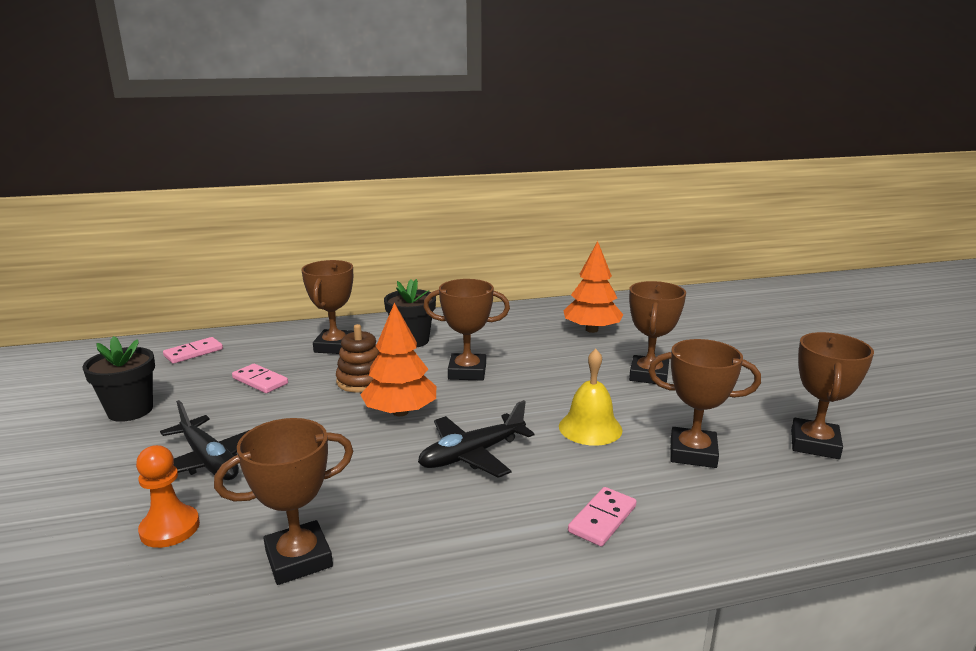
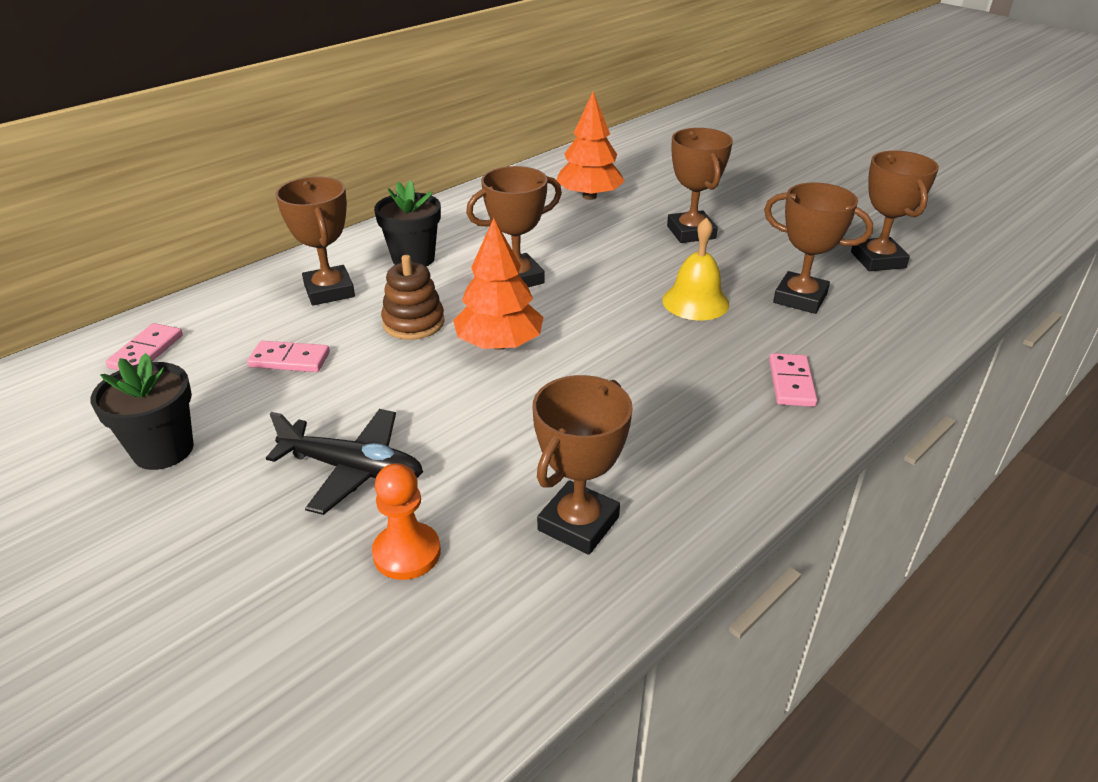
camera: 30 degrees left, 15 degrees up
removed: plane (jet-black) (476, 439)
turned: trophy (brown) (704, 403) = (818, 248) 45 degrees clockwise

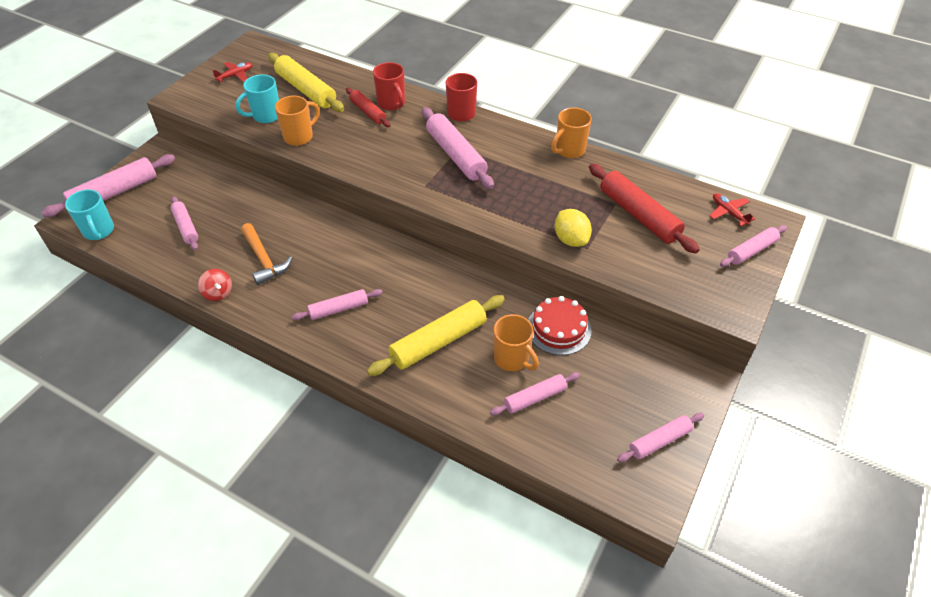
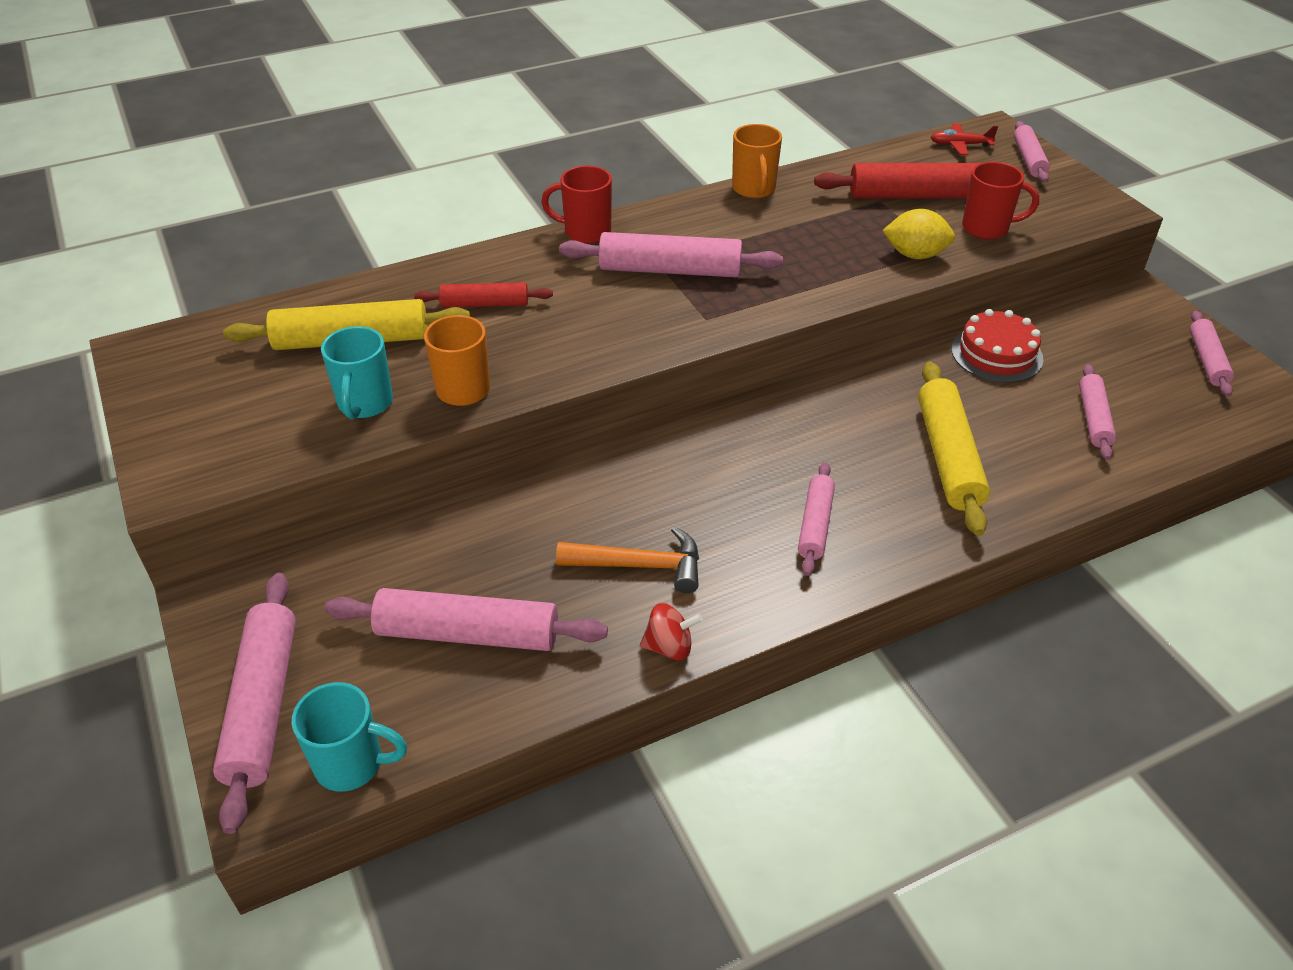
camera: 55 degrees left, 5 degrees down
removed: plane (crimson) (233, 72); mug (orange-coloured) (516, 342)
moved: mug (crimson) (389, 86) to (1000, 200)
resized: dough roller (rosy) (184, 223) = (466, 619) x1.68

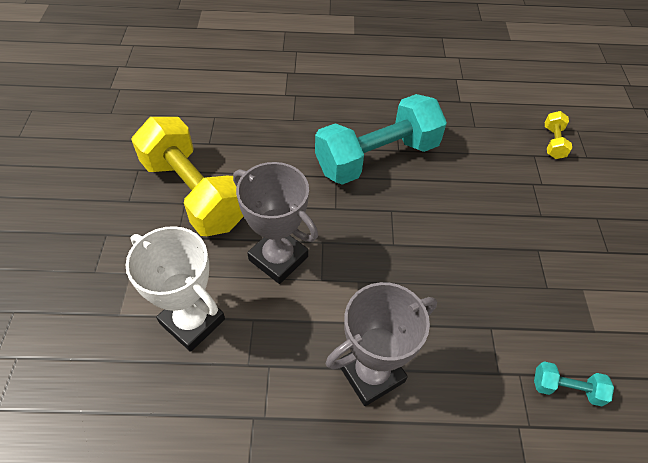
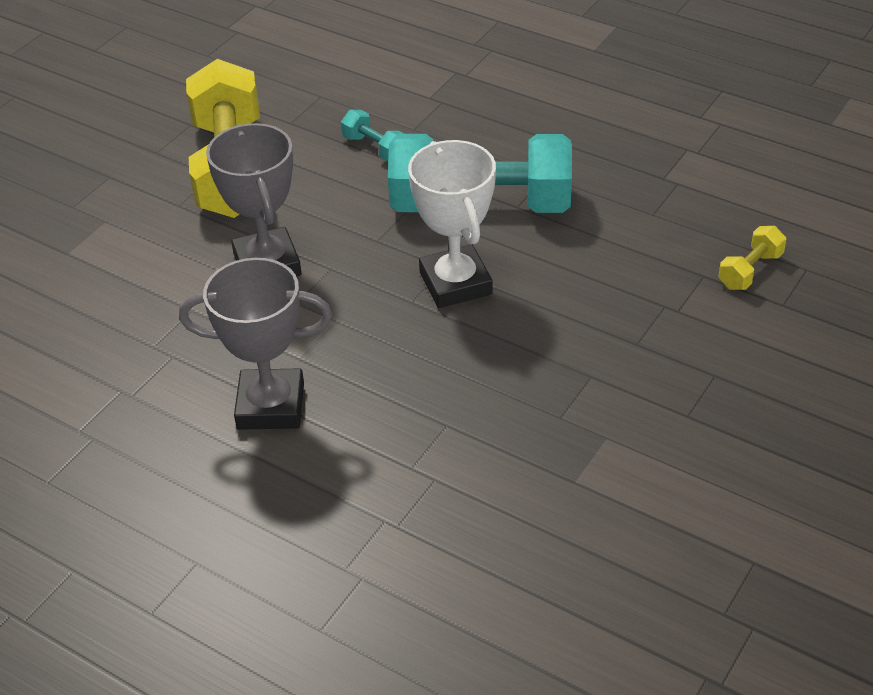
camera: 35 degrees right, 10 degrees down
moved: trophy (white) (175, 289) to (452, 224); dumbbell (aqua) (574, 384) to (372, 135)

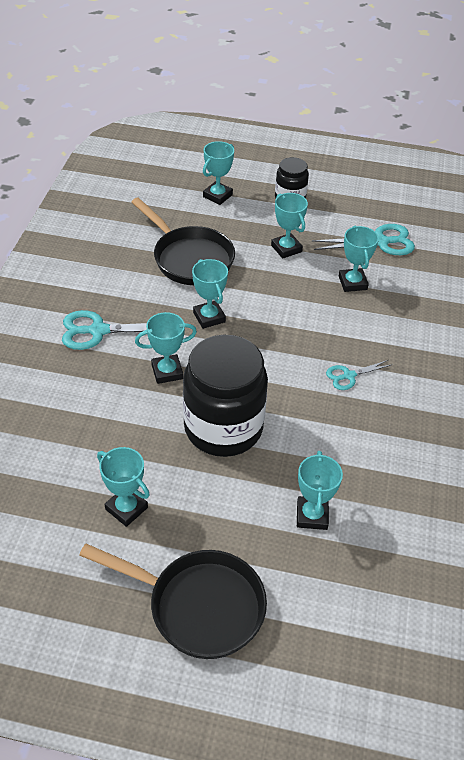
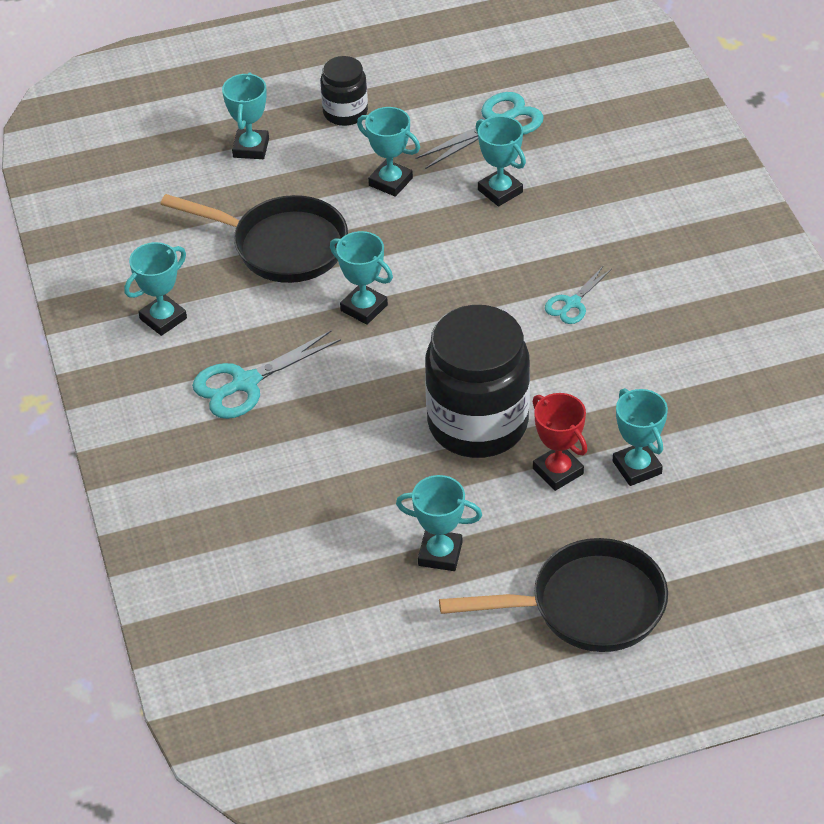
camera: 25 degrees left, 0 degrees up
added: trophy (crimson) (560, 442)
moved: trophy (aqua) (166, 348) to (155, 289)

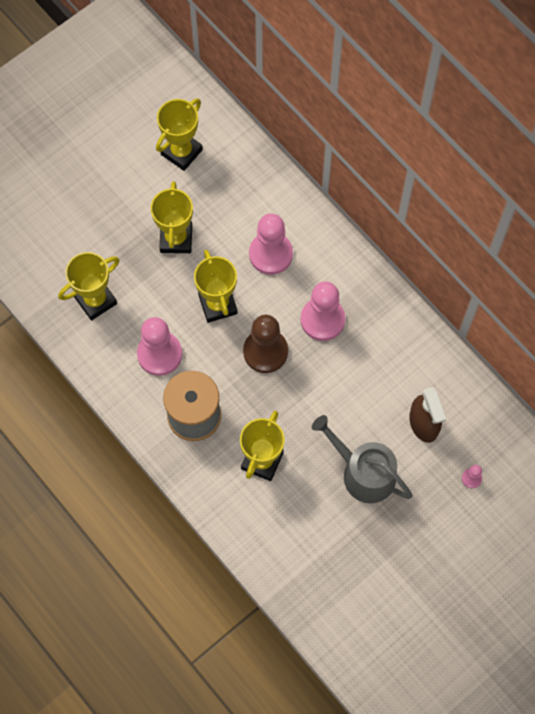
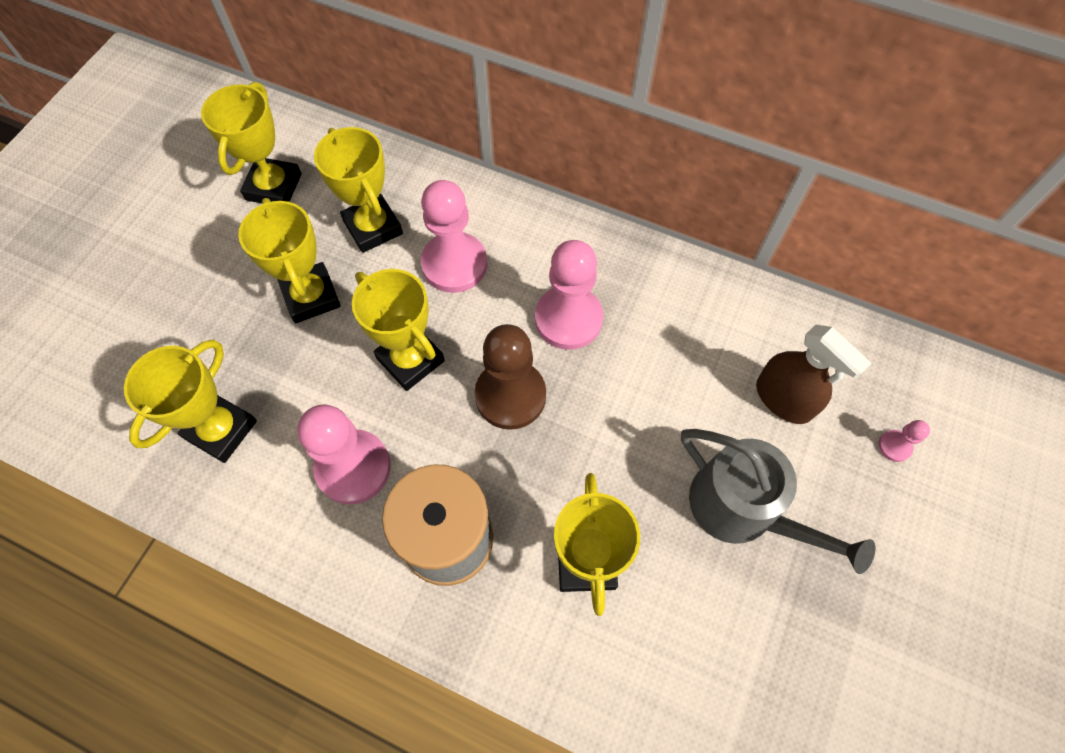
camera: 25 degrees left, 5 degrees down
added: trophy (yellow) (358, 190)
turned: watering pot (grey) (362, 459) = (778, 501) 150 degrees counterclockwise

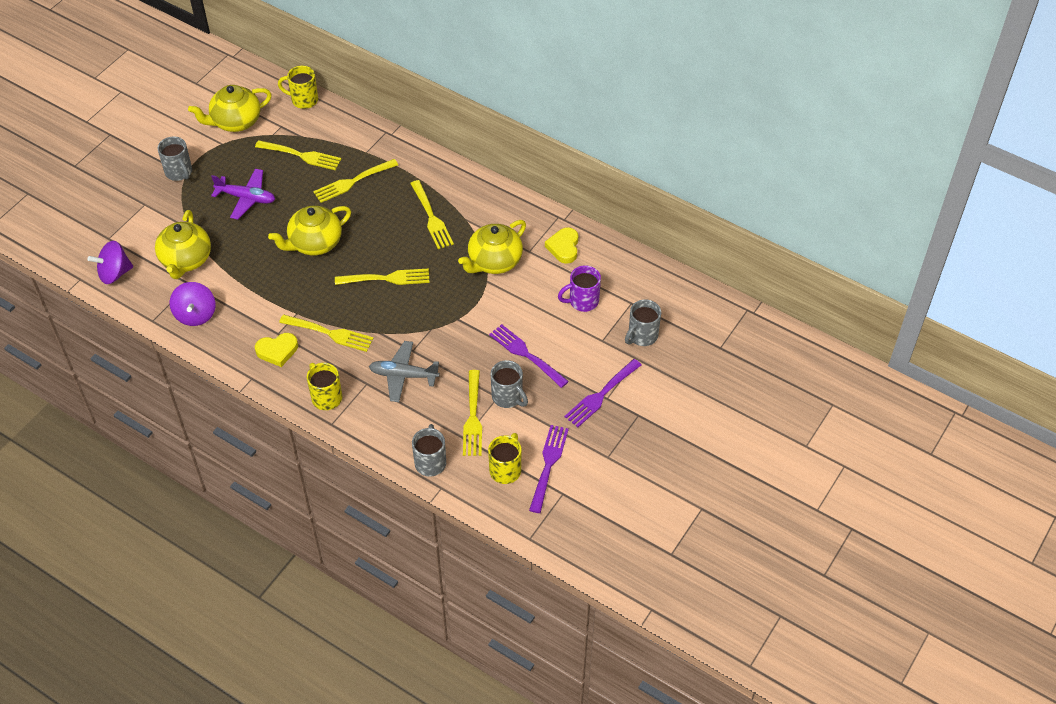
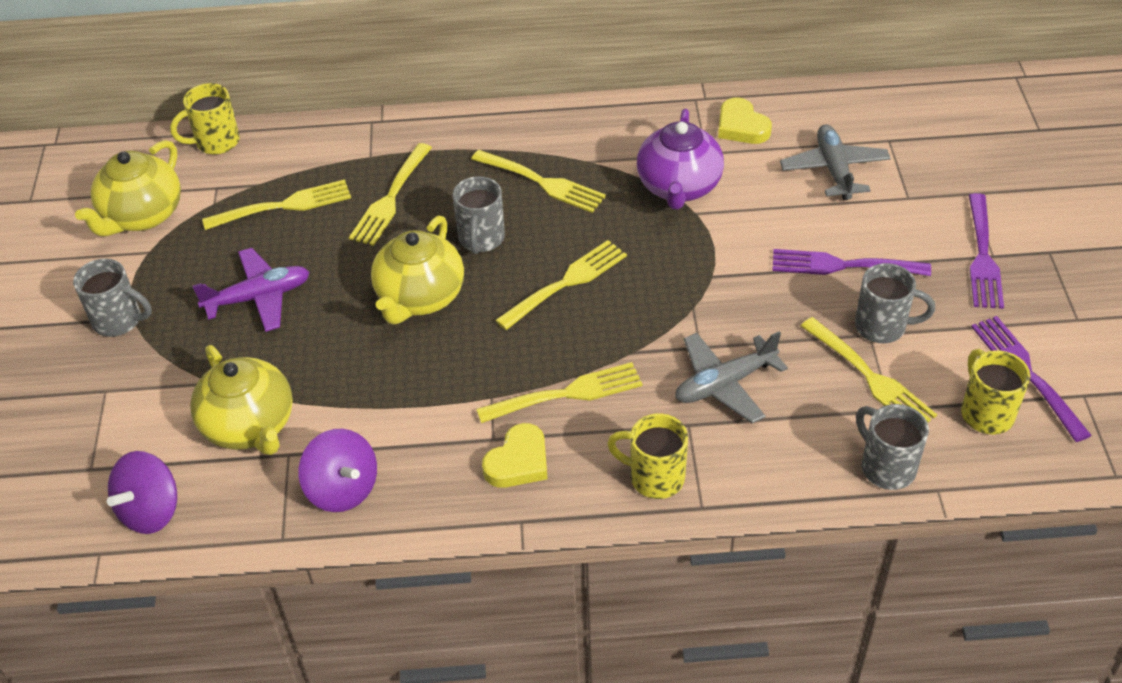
camera: 35 degrees left, 5 degrees down
moved: mug (grey) (643, 322) to (479, 215)
replaced: mug (violet) (579, 288) to plane (grey) (835, 162)
recoloured: china teapot (yellow) (492, 247) to china teapot (violet) (680, 159)

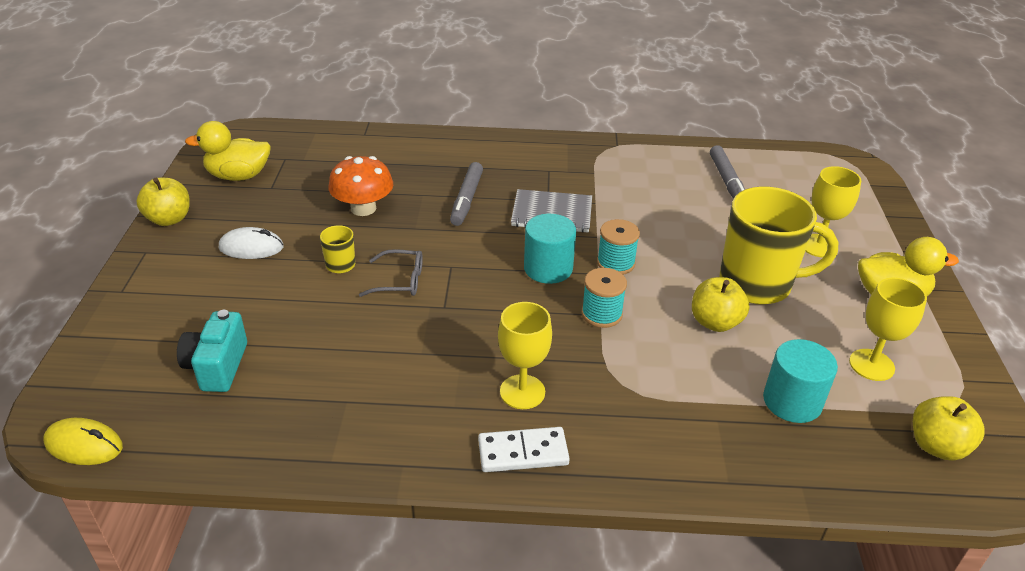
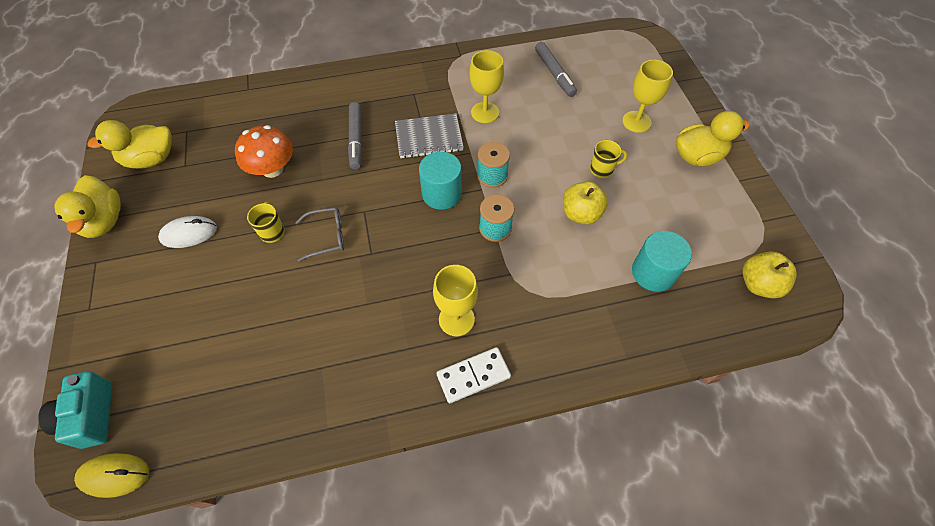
camera: 15 degrees left, 20 degrees up
moved: goblet (yellow) (888, 329) to (486, 86); compact camera (aqua) (212, 351) to (75, 410)
replaced: apple (yellow) (163, 202) to rubber duck (yellow) (87, 206)
resized: mug (yellow) (779, 245) = (608, 159) x0.42

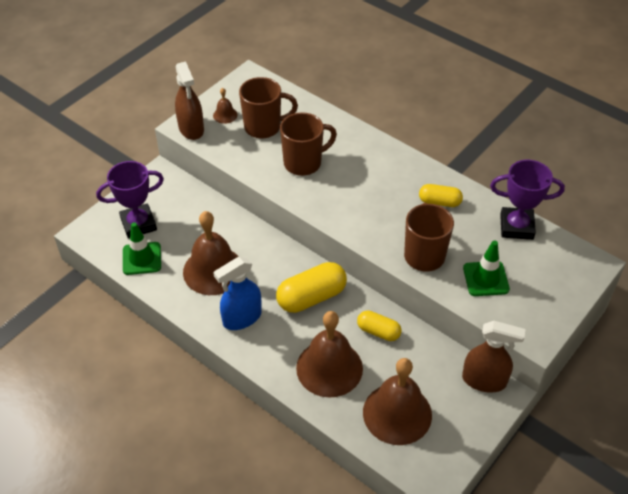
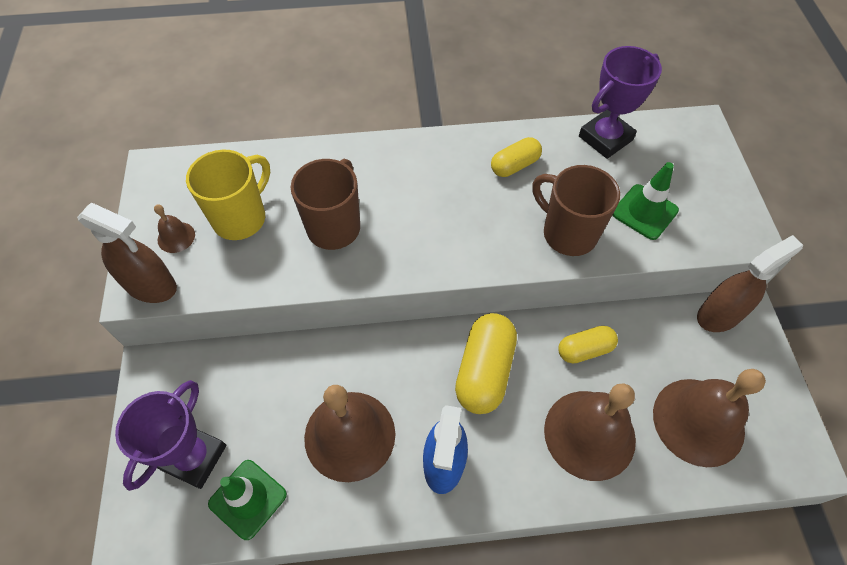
camera: 45 degrees left, 10 degrees up
recoloured: mug (brown) (268, 108) to mug (yellow) (228, 195)

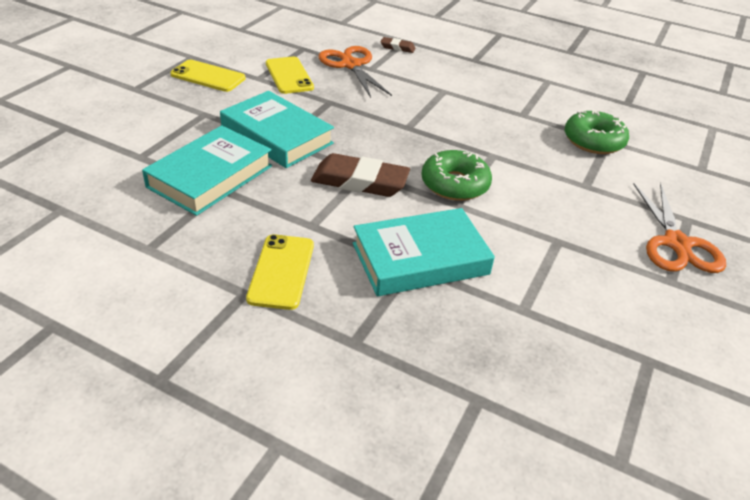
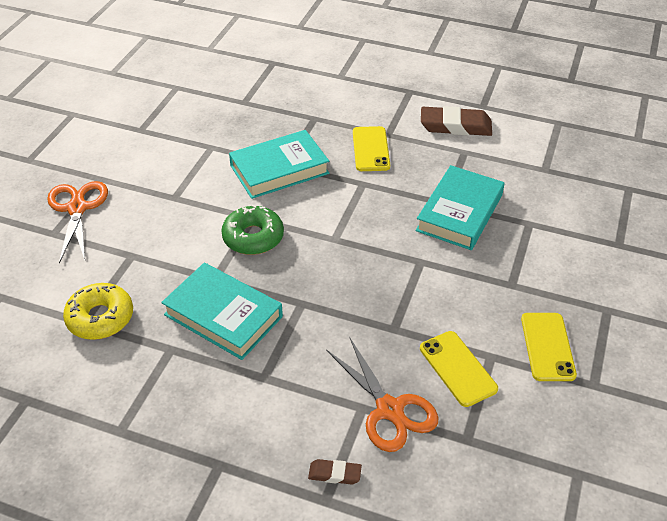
camera: 175 degrees right, 5 degrees up
moved: hardcover (aqua) (277, 129) to (222, 311); gum eraser (brown) (360, 175) to (456, 121)
recoloured: glazed donut (emerald) (597, 132) to glazed donut (yellow) (98, 311)
turned: phone (yellow) (208, 76) = (549, 347) 75 degrees clockwise

